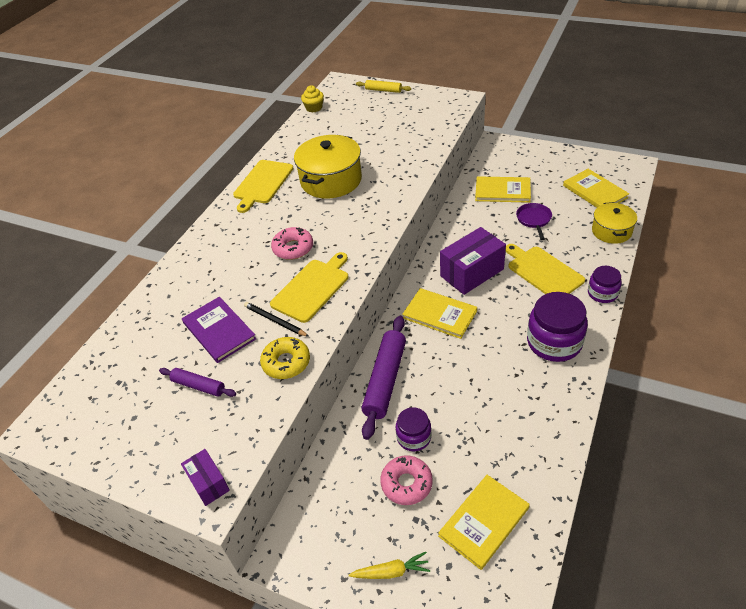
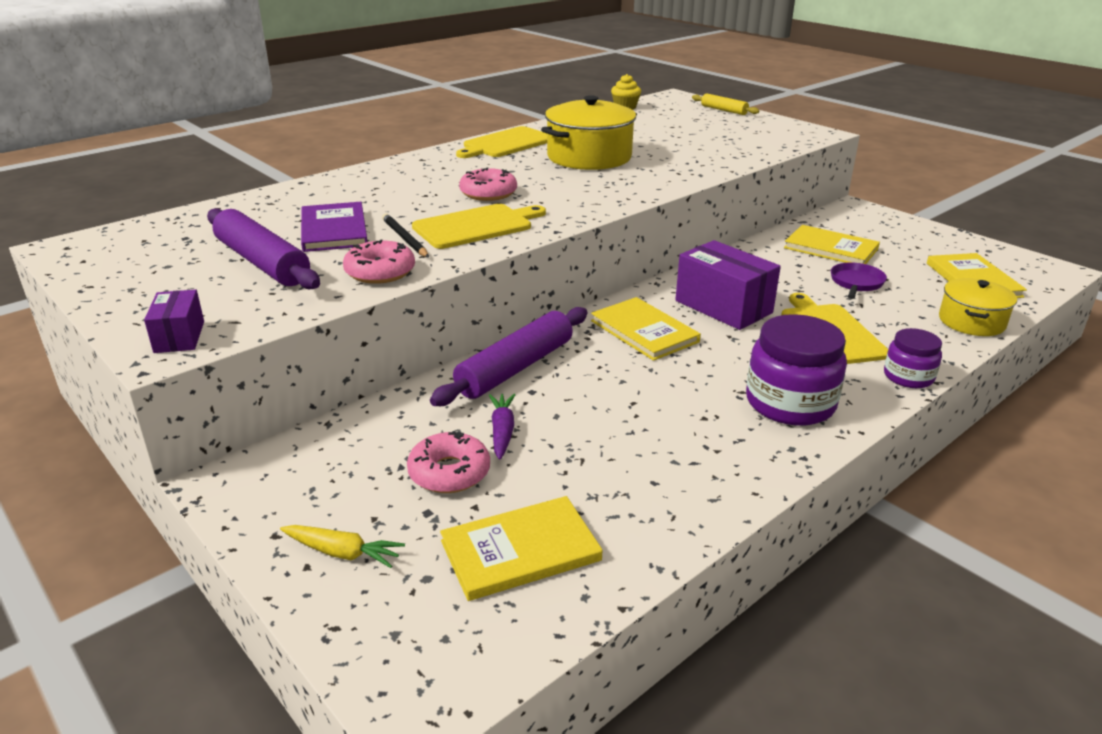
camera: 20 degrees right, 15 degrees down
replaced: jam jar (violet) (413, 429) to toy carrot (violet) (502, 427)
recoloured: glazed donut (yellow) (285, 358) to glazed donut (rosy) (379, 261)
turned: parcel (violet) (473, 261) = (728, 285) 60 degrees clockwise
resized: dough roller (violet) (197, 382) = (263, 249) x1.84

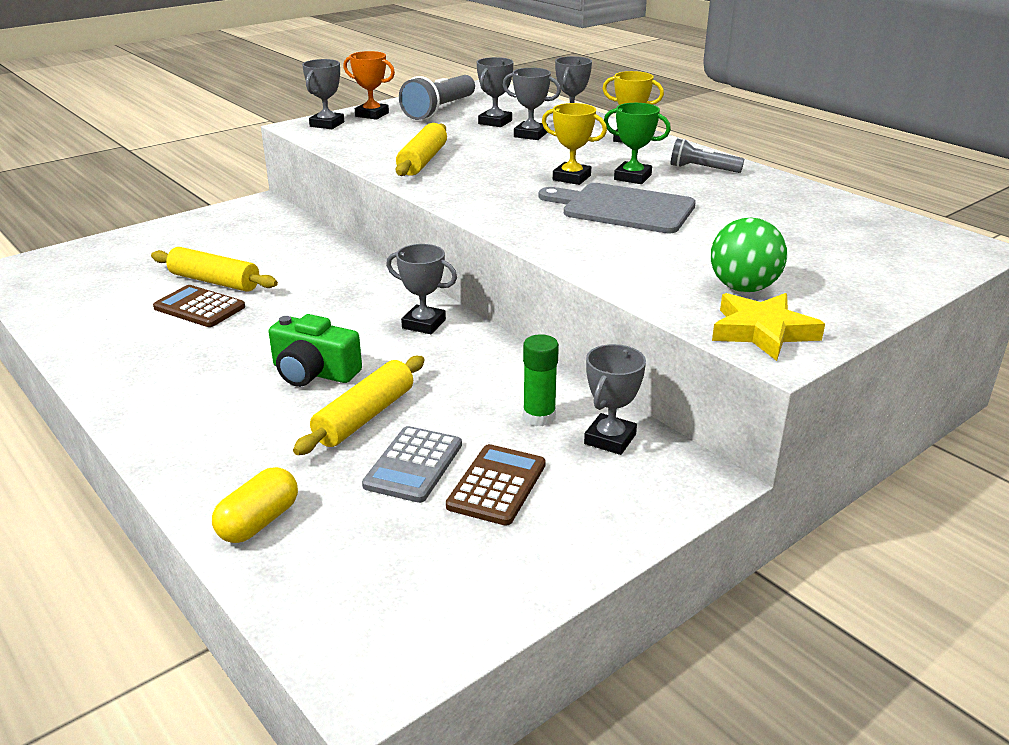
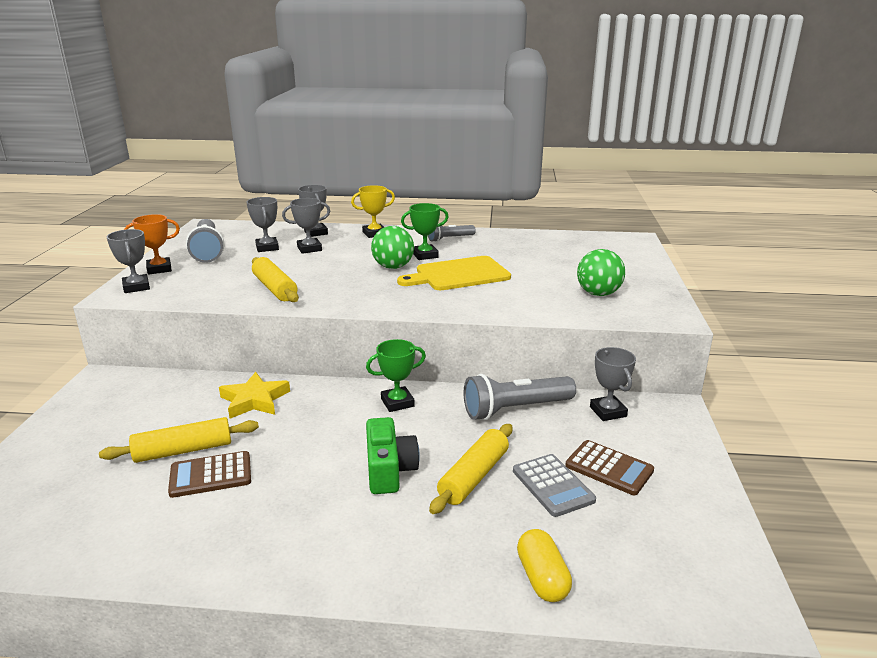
camera: 45 degrees left, 5 degrees down
removed: glue stick (emerald) (541, 380)
added: pocket torch (grey) (520, 397)
moved: star (yellow) (768, 327) to (254, 395)
replaced: trophy (yellow) (574, 144) to sphere (emerald) (392, 247)
recoloured: chopping board (grey) (617, 208) to chopping board (yellow) (454, 273); trophy (grey) (421, 289) to trophy (emerald) (396, 375)
turned: compact camera (emerald) (315, 350) = (393, 455) 75 degrees counterclockwise; dough roller (yellow) (359, 405) = (470, 469) 45 degrees clockwise; pocket calculator (brown) (496, 485) = (609, 467) 150 degrees clockwise

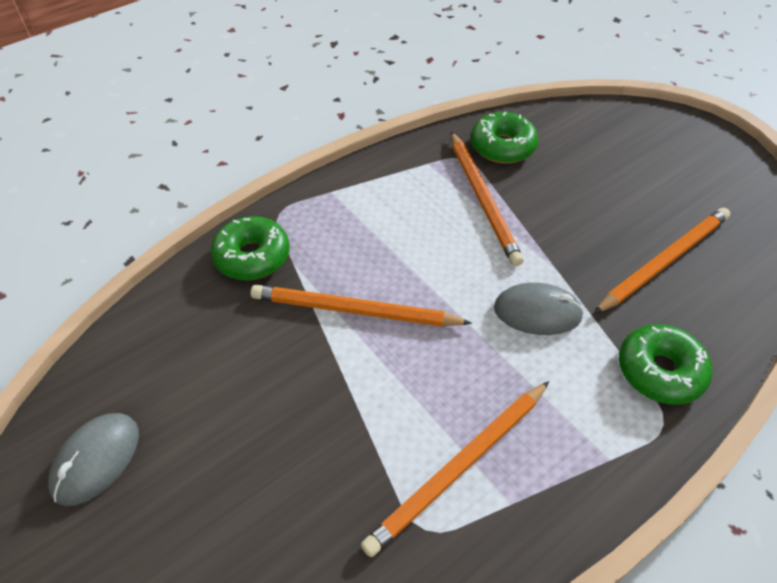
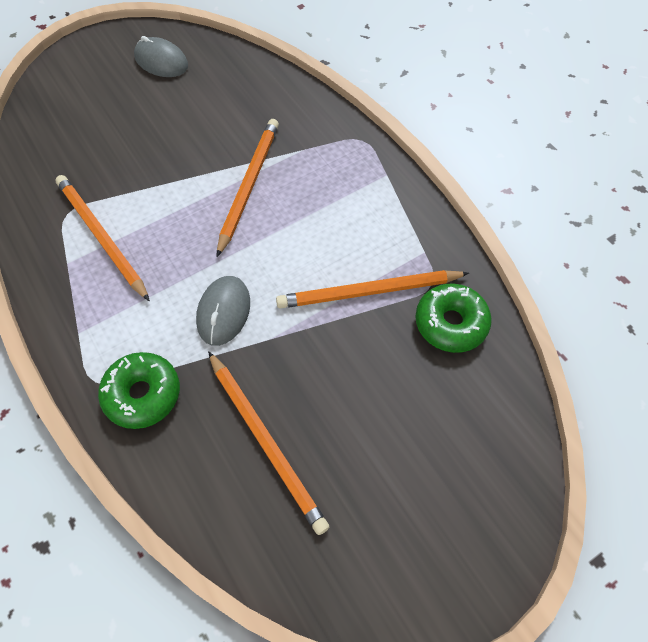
camera: 95 degrees right, 10 degrees up
removed: glazed donut (emerald) (250, 248)

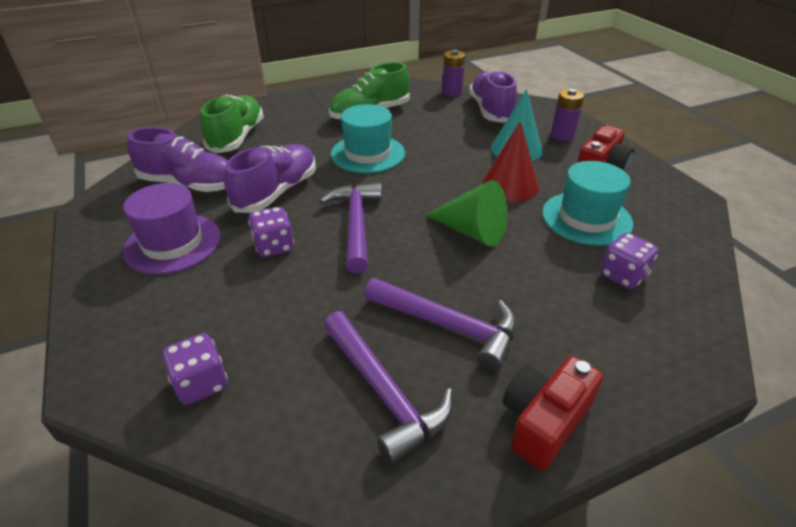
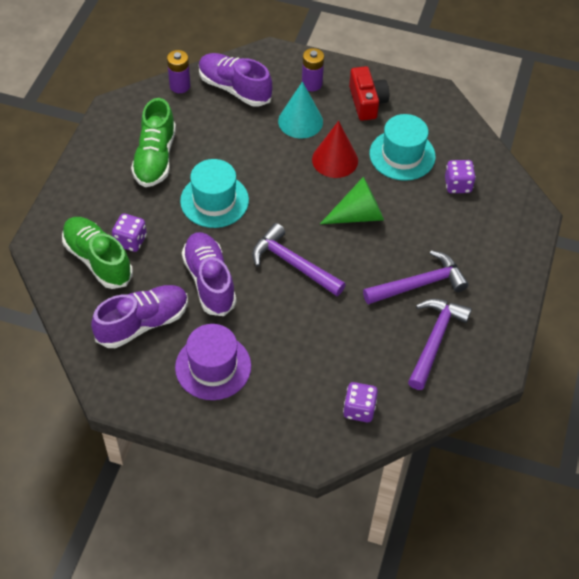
camera: 50 degrees left, 15 degrees up
removed: compact camera (crimson) (553, 413)
moved: die (violet) (271, 232) to (129, 232)
turned: claw hammer (violet) (388, 388) = (440, 344) 75 degrees counterclockwise

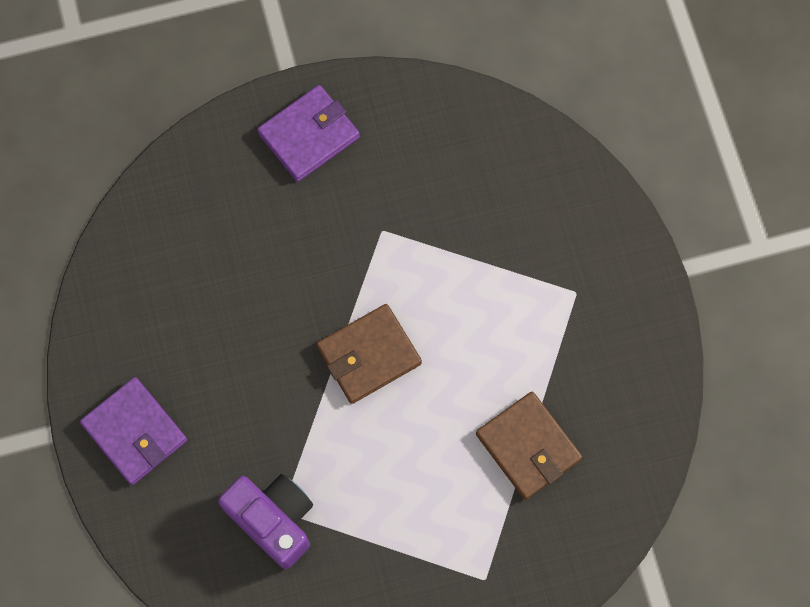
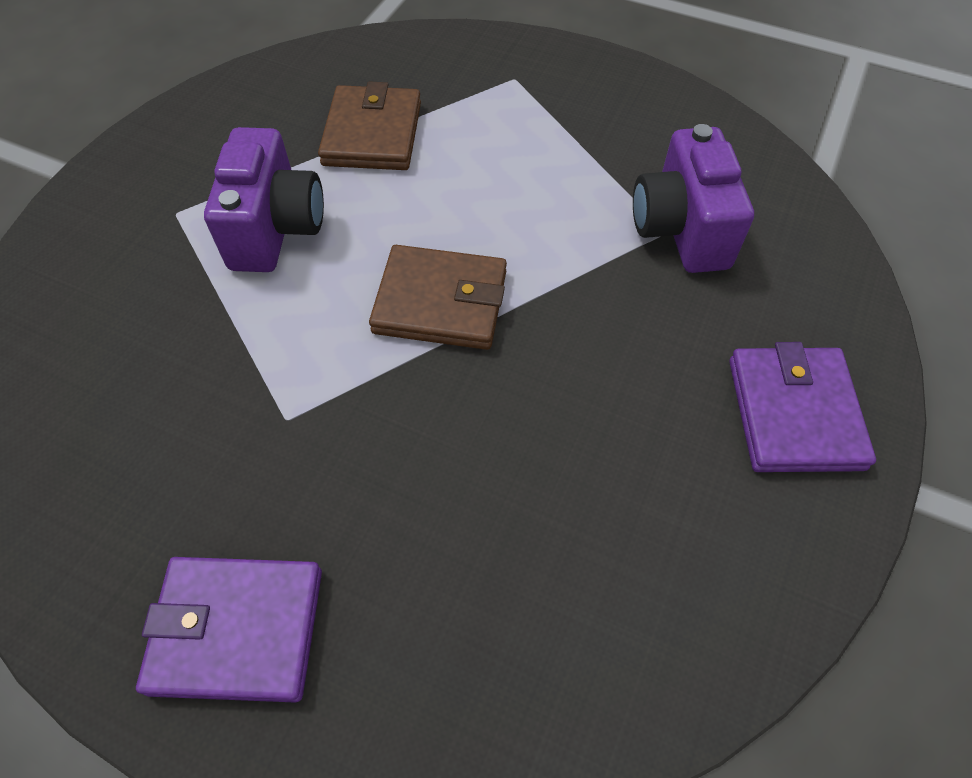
camera: 140 degrees left, 15 degrees down
added: compact camera (violet) (264, 199)

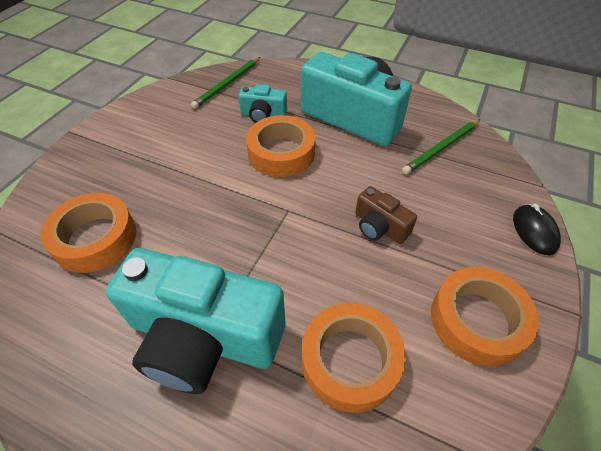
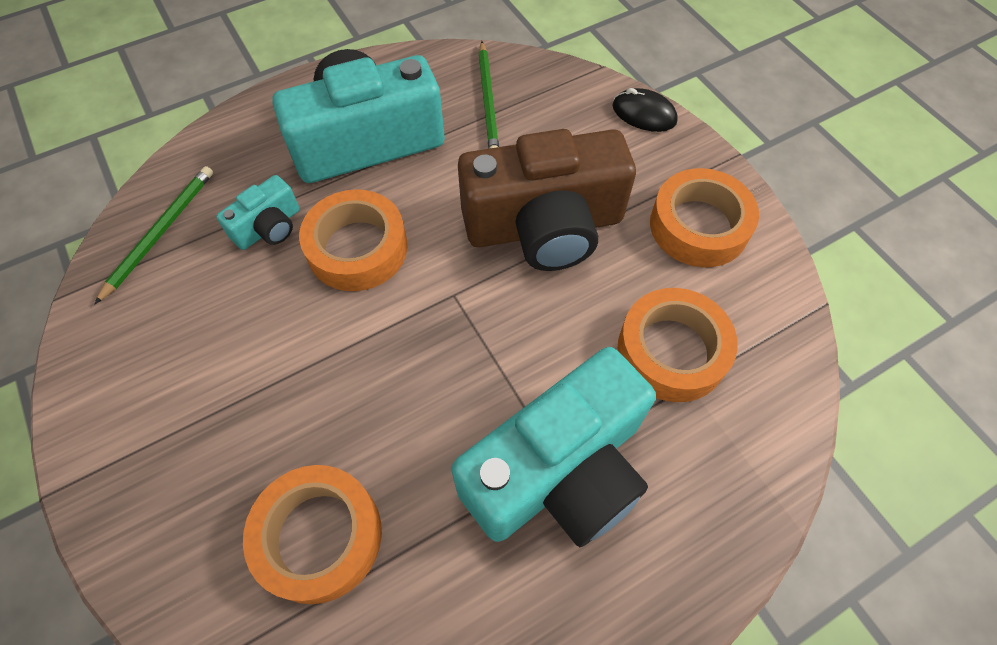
camera: 55 degrees left, 10 degrees up
turned: wooden pencil (emerald) (225, 83) = (154, 235) 135 degrees counterclockwise
resized: compact camera (brown) (386, 215) = (547, 200) x2.18

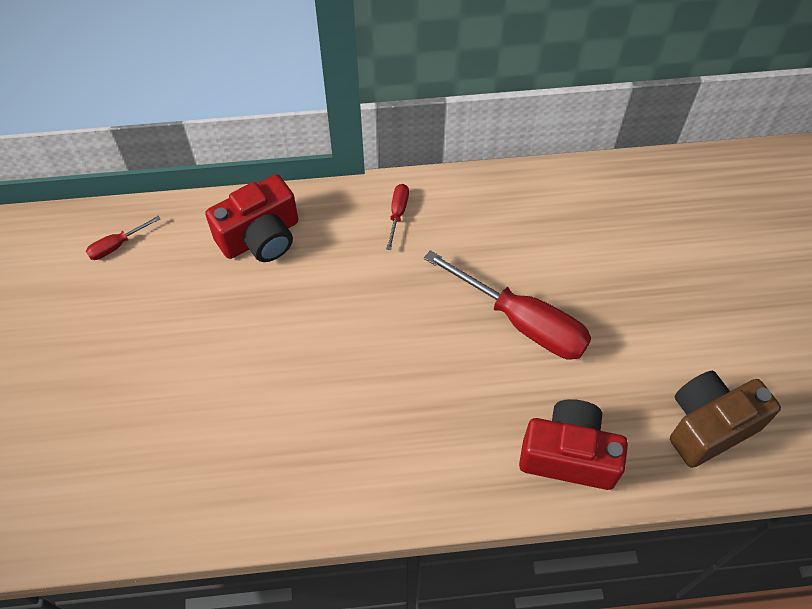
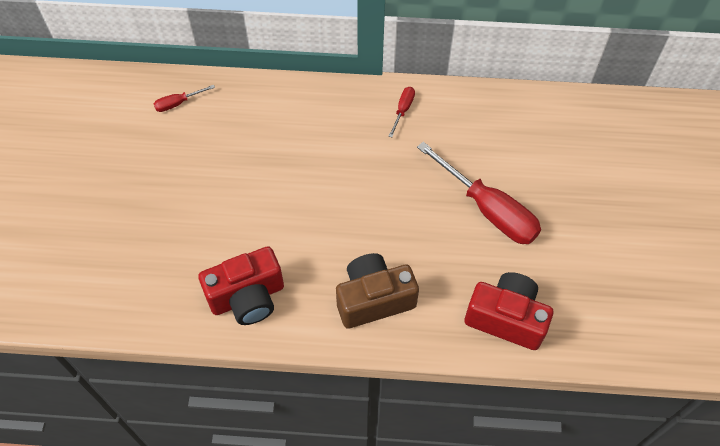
camera: 10 degrees right, 0 degrees up
moved: compact camera (crimson) (251, 218) to (241, 285); compact camera (brown) (725, 419) to (377, 291)

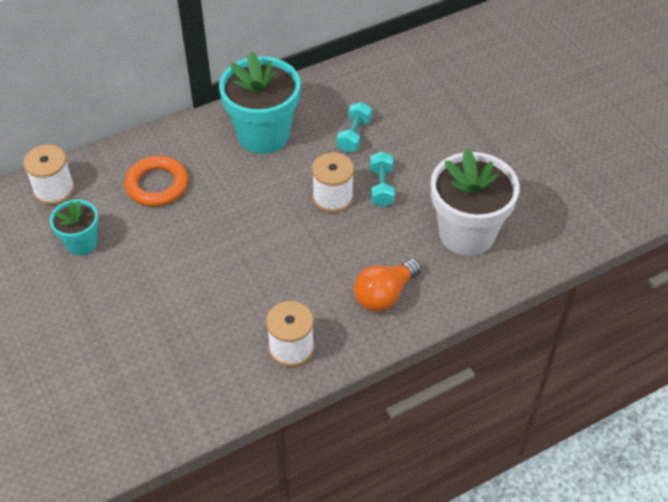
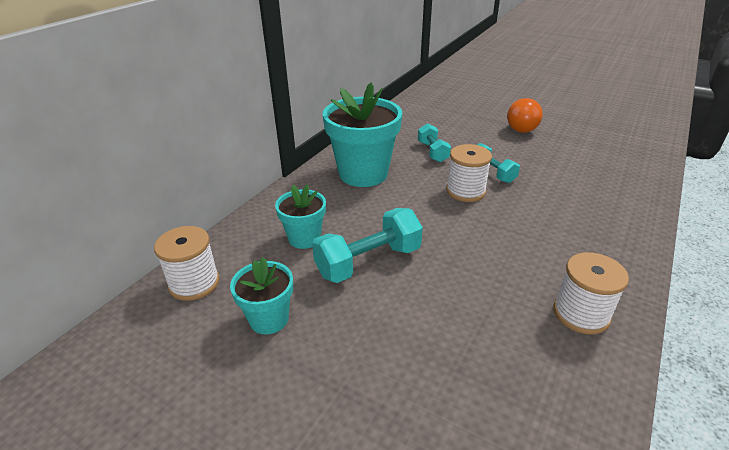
camera: 30 degrees left, 15 degrees down
removed: plant pot (white) (475, 202)
added: dumbbell (aqua) (367, 245)
moved: light bulb (orange-coloured) (387, 285) to (525, 115)
replaced: ring (orange-coloured) (156, 181) to plant pot (aqua) (300, 216)

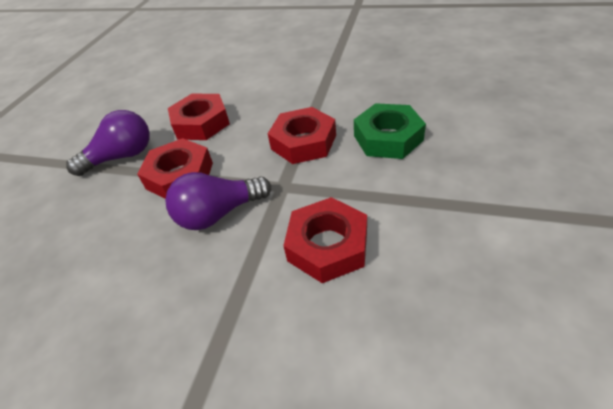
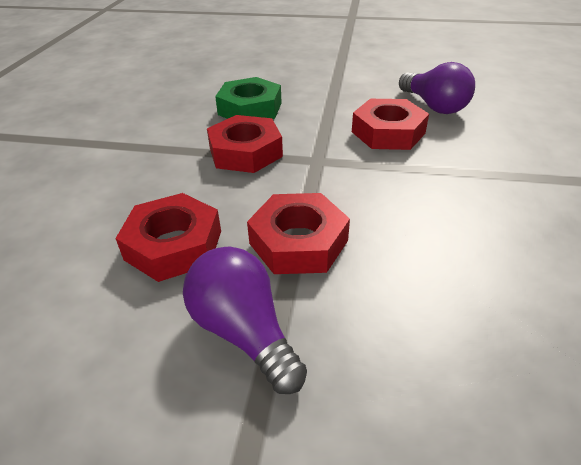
camera: 100 degrees left, 5 degrees down
moved: light bulb (violet) (218, 201) to (437, 88)

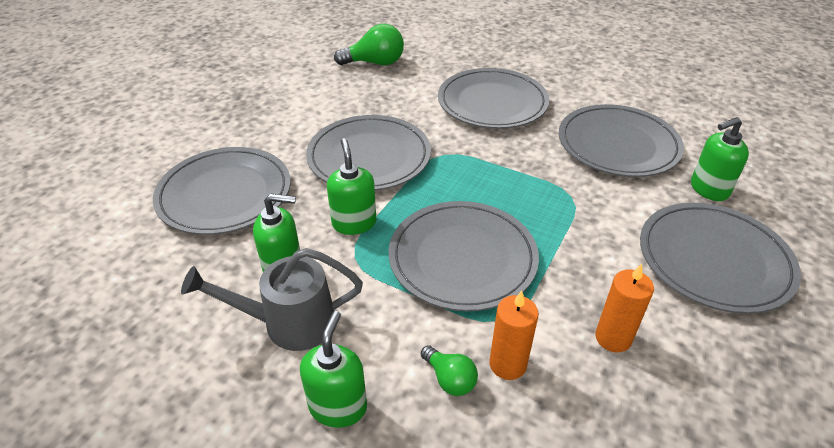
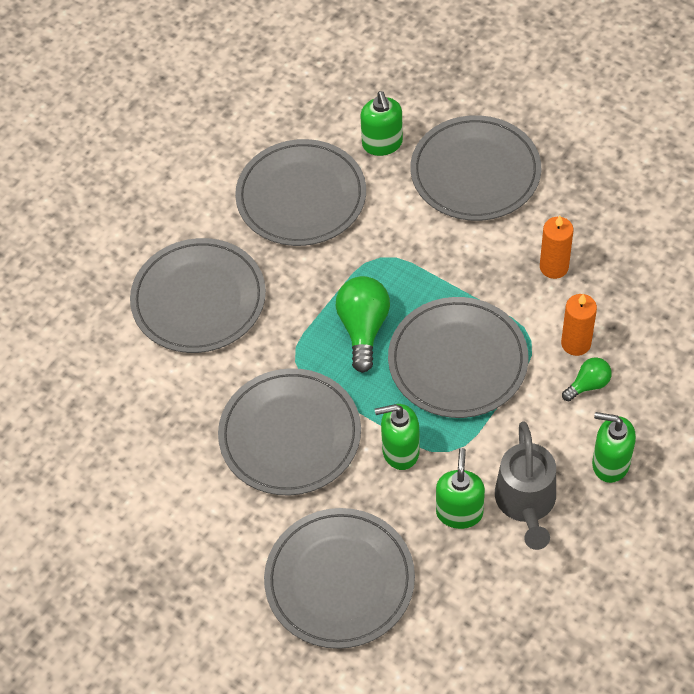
camera: 80 degrees left, 15 degrees up
moved: light bulb (emerald) (369, 44) to (363, 324)

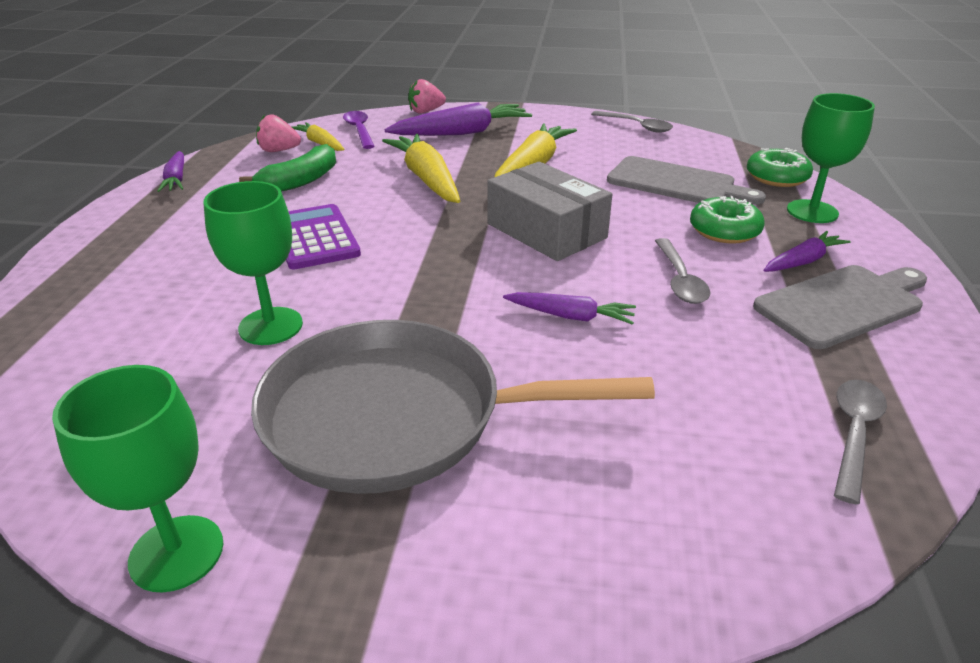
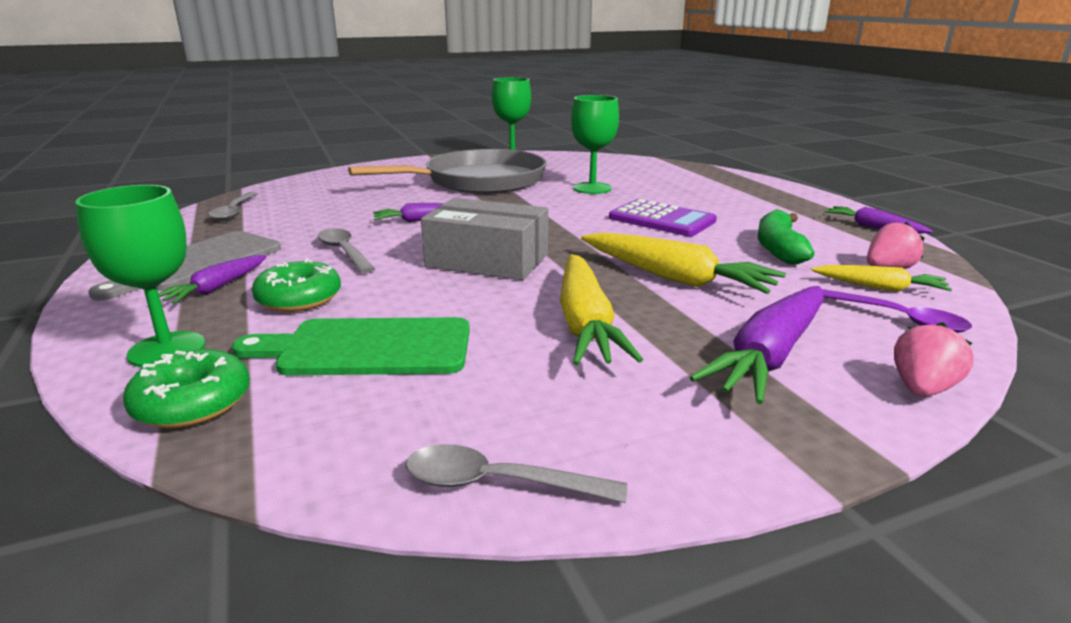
camera: 150 degrees right, 10 degrees down
recoloured: chopping board (grey) (686, 180) to chopping board (emerald) (351, 346)

